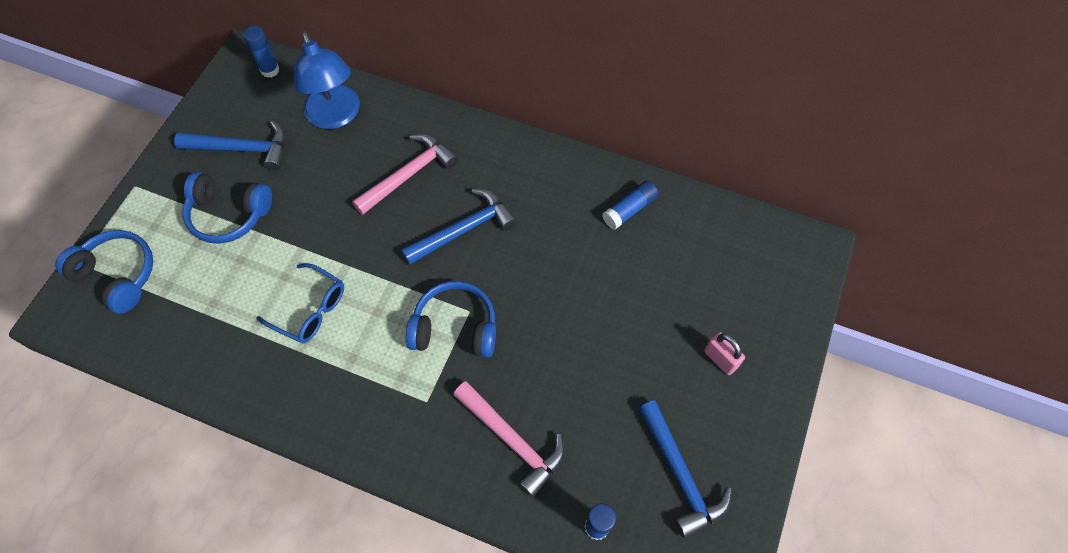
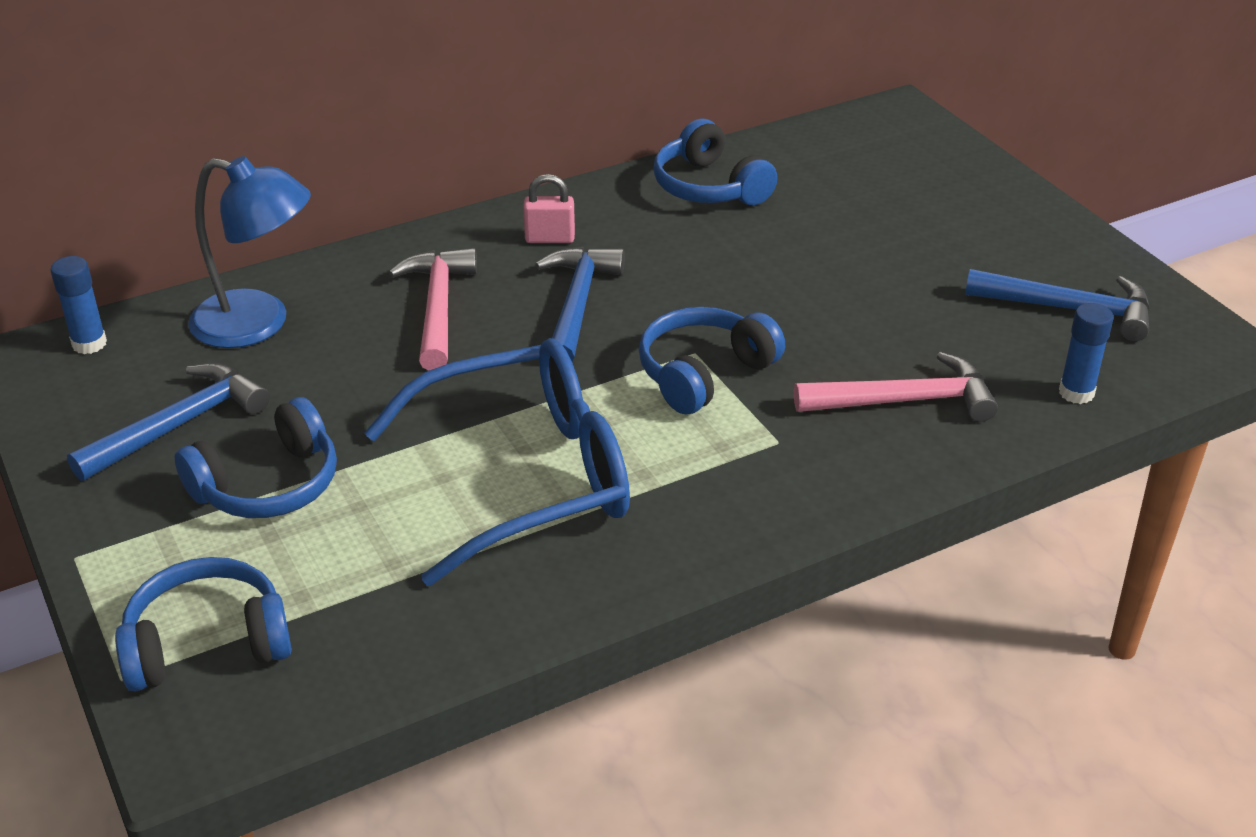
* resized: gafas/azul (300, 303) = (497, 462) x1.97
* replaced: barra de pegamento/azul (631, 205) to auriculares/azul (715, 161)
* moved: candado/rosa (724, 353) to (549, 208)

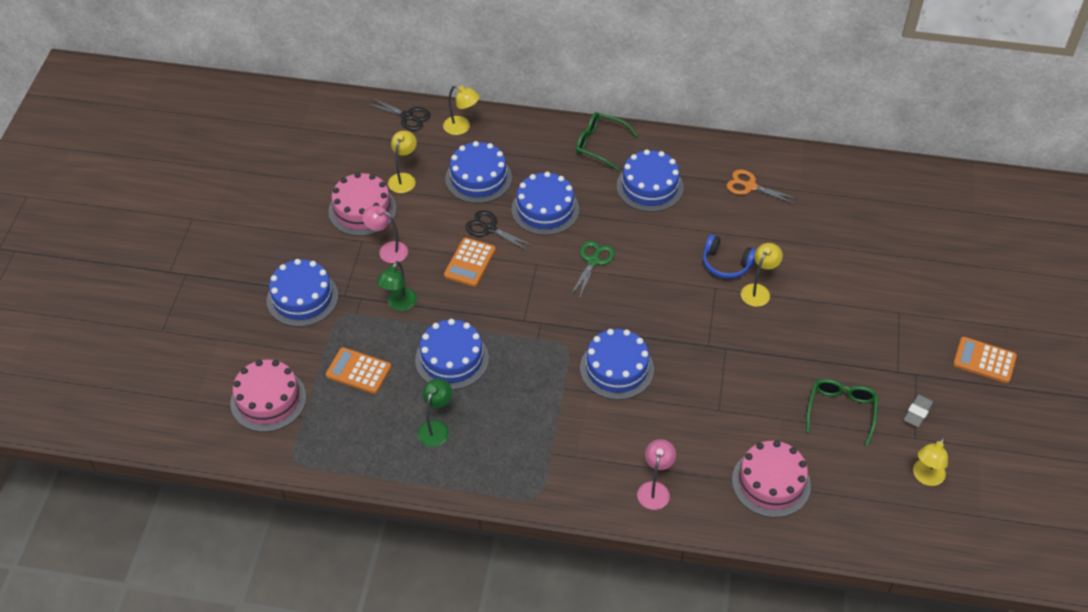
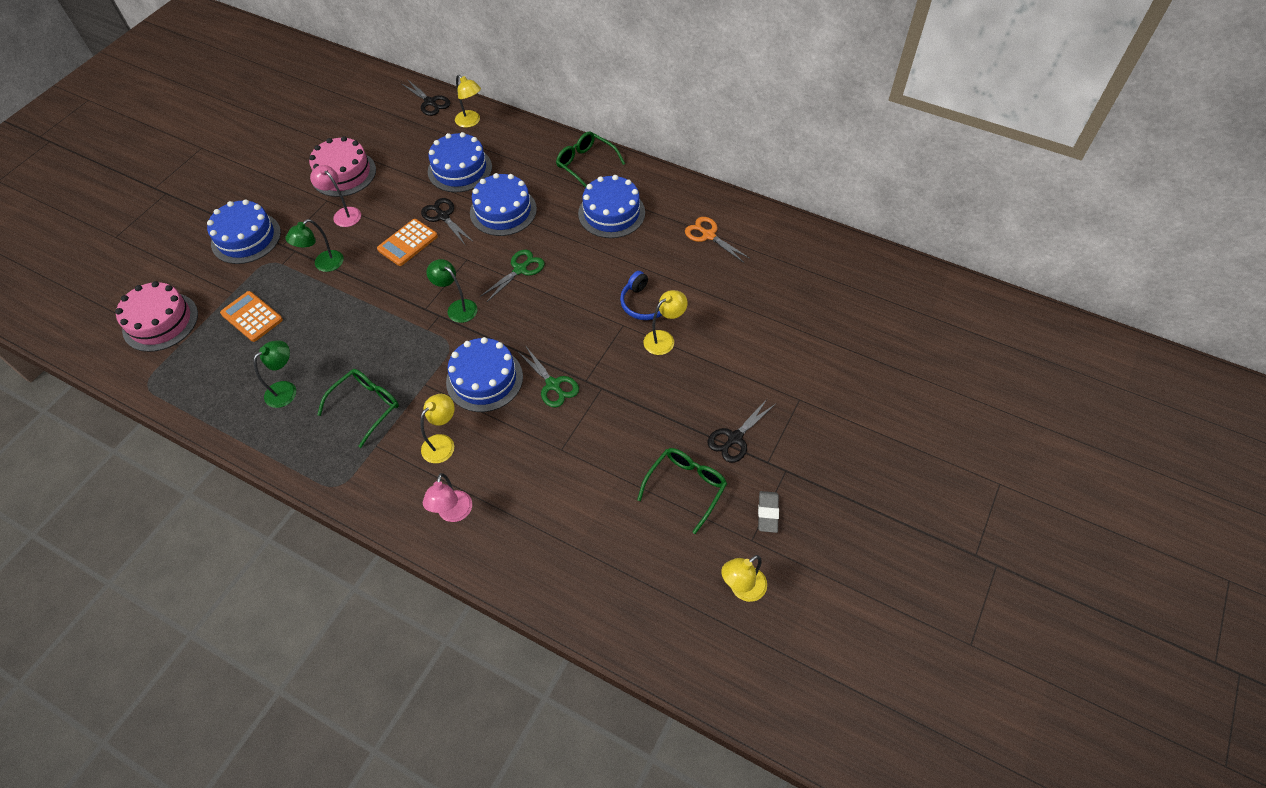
* moved: lámpara/amarillo (402, 162) to (437, 428)
* removed: tarta/azul (452, 354)
* turned: lámpara/rosa (656, 474) = (447, 497) 150 degrees clockwise
* removed: tarta/rosa (771, 479)
* turned: goma de borrar/gris (919, 410) = (768, 512) 45 degrees counterclockwise
* removed: calculadora/naranja (985, 360)
* added: gafas/verde (358, 408)
* added: lámpara/verde (451, 291)
* added: tijeras/verde (548, 376)
* added: tijeras/negro (741, 430)

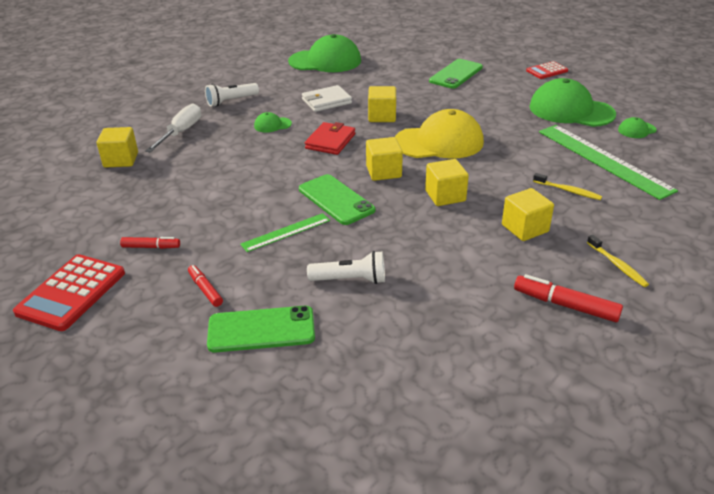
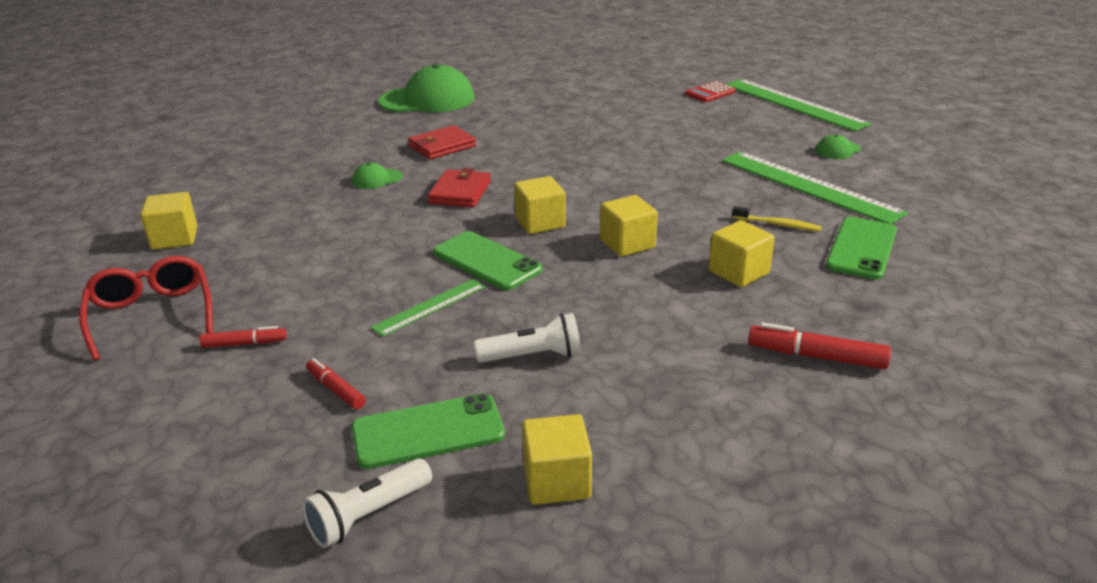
* removed: calculadora/rojo (69, 292)
* removed: destornillador/blanco (173, 127)
* moved: lámpara de mano/blanco (232, 95) to (367, 503)
* recoloured: cartera/blanco (327, 98) to cartera/rojo (442, 142)
* moved: cubo/amarillo (382, 104) to (557, 459)
* removed: gorra/amarillo (439, 134)
* moved: móvil/verde (456, 74) to (861, 248)
* removed: gorra/verde (573, 102)
* removed: cepillo de dientes/amarillo (618, 261)
* added: gafas/rojo (146, 308)
* added: regla/verde (798, 105)

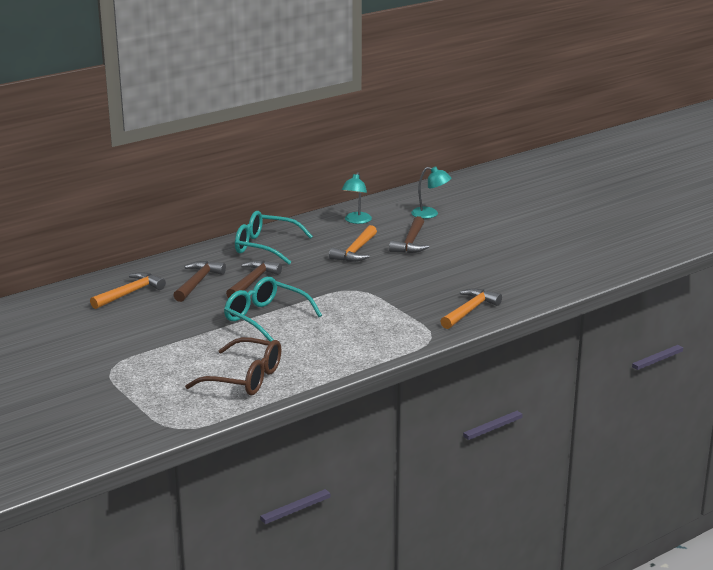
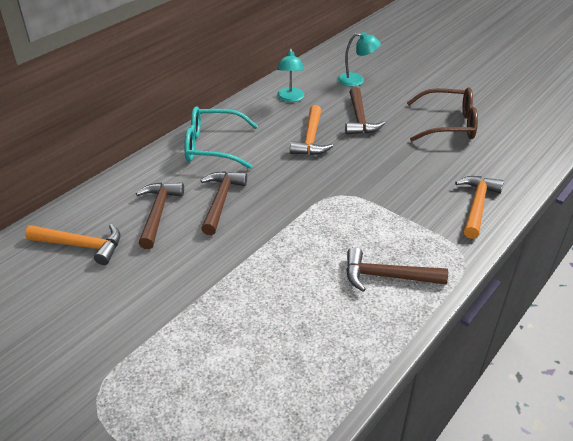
* turned: martillo/naranja (128, 290) = (72, 244) 75 degrees clockwise
* moved: gafas/marrón (233, 366) to (442, 114)
* removed: gafas/turquesa (273, 309)
* added: martillo/marrón (397, 269)

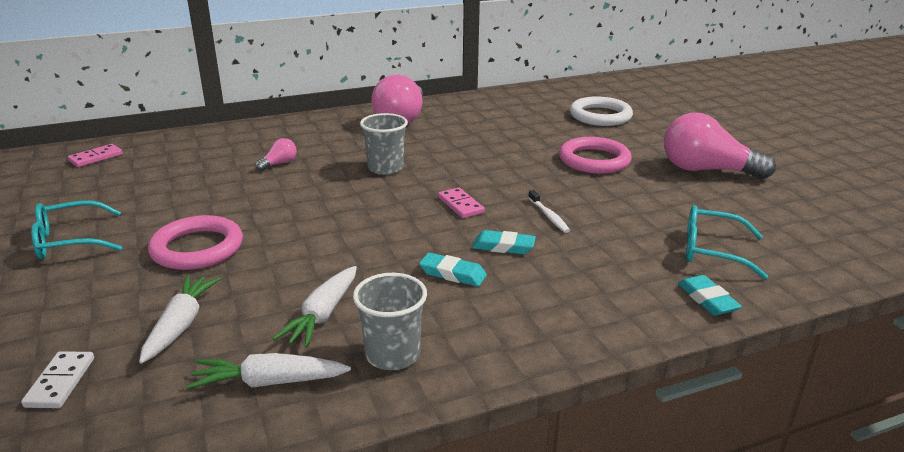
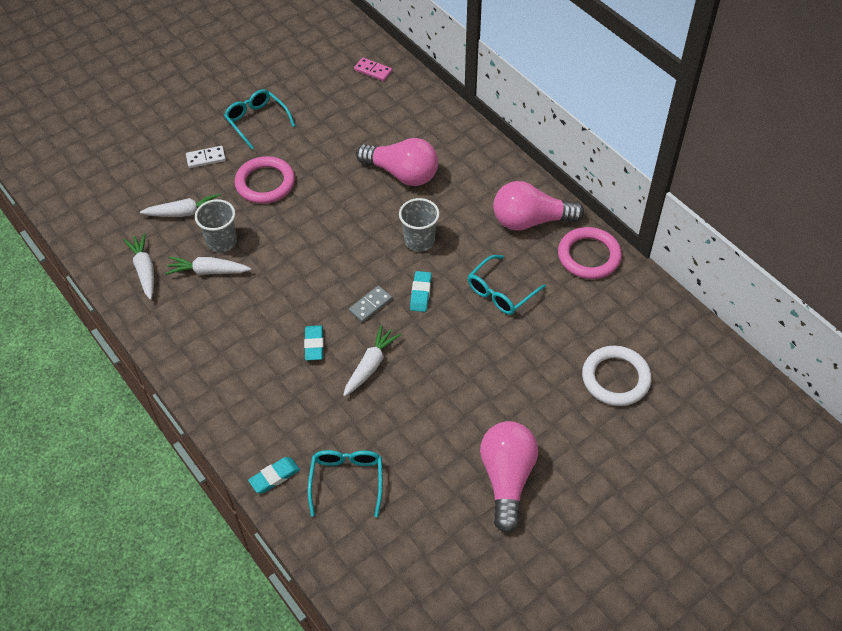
* moved: ficha de dominó/blanco (57, 379) to (206, 157)
* resized: bombilla/rosa (276, 154) = (397, 162) x2.30
* moved: vaso/gris (390, 321) to (216, 226)
* moved: goma de borrar/turquesa (453, 270) to (421, 291)
* recoloured: ficha de dominó/rosa (461, 202) to ficha de dominó/gris (370, 304)
* replaced: cepillo de dientes/blanco (549, 211) to zanahoria/blanco (372, 361)
* moved: anillo/rosa (595, 155) to (590, 253)
* added: gafas/turquesa (507, 285)

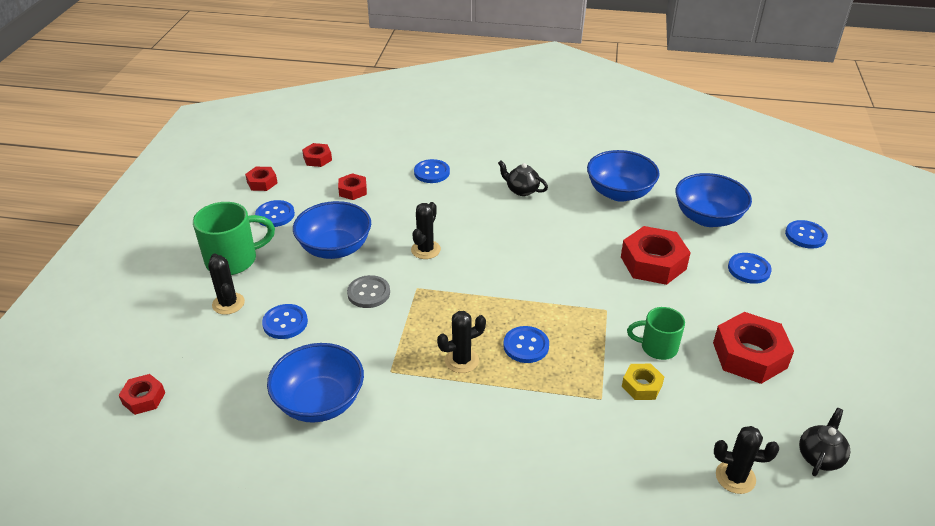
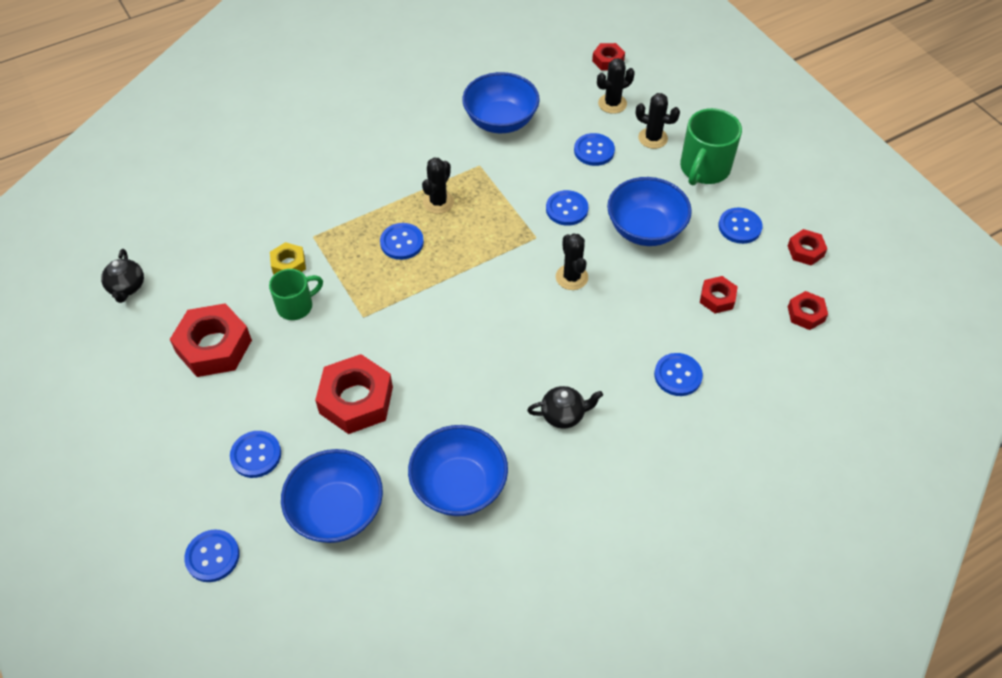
* recoloured: botón/gris (368, 291) to botón/azul (567, 208)
* moved: cactus/negro (746, 460) to (616, 86)

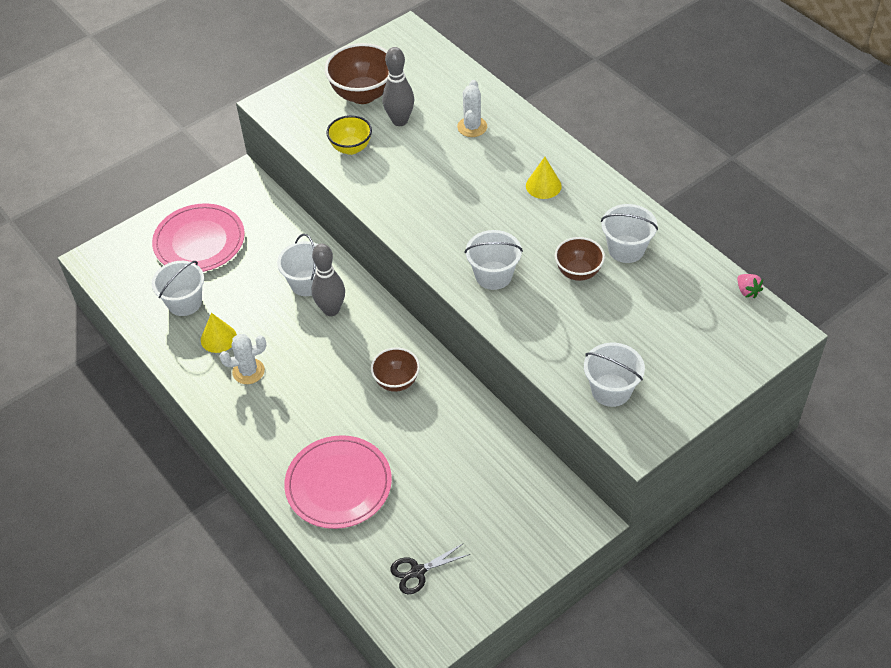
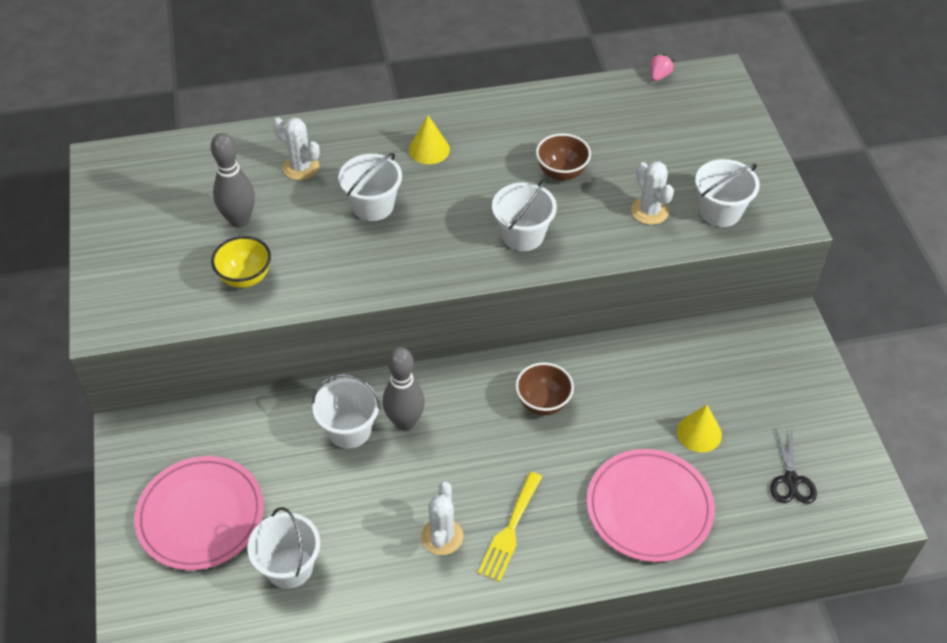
* moved: cono/amarillo (219, 333) to (699, 428)
* removed: cuenco/marrón (357, 73)
* moved: balde/blanco (629, 233) to (370, 187)
* turned: fresa/rosa (750, 286) = (662, 67) 60 degrees counterclockwise
* added: tenedor/amarillo (510, 527)
* added: cactus/blanco (652, 193)

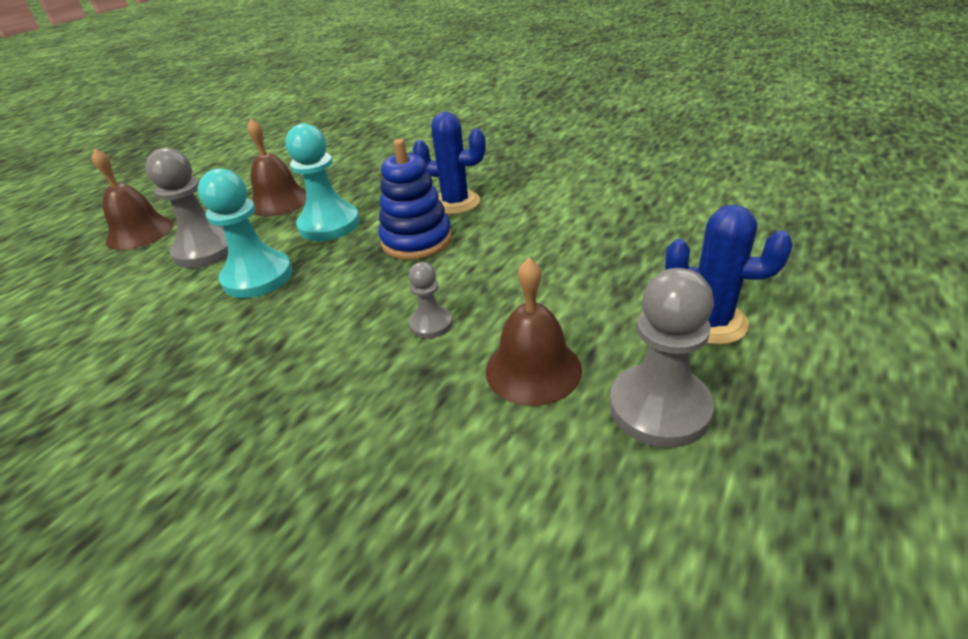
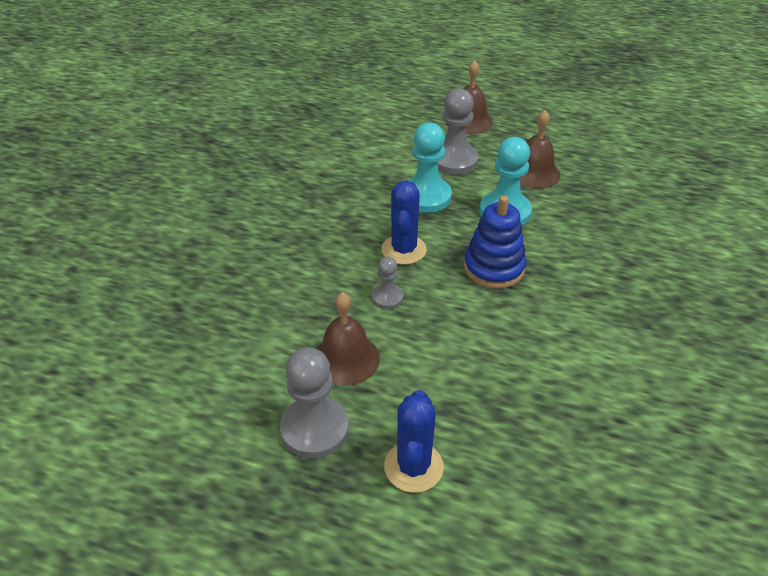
* moved: cactus/azul (449, 163) to (404, 222)

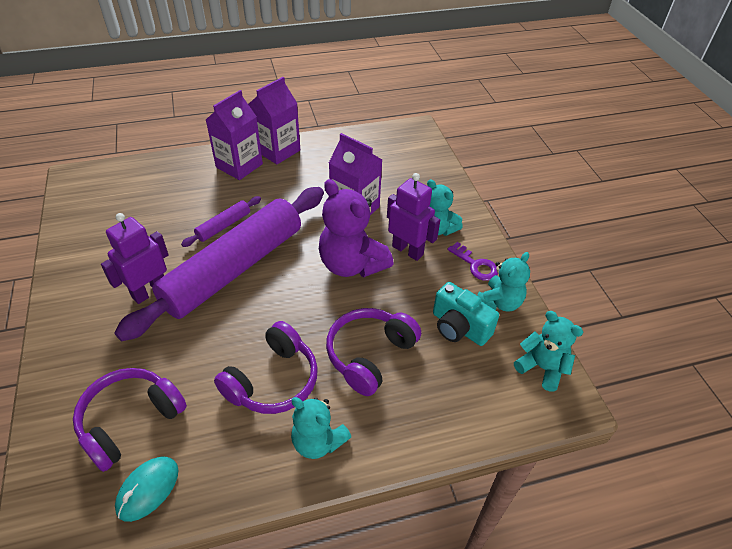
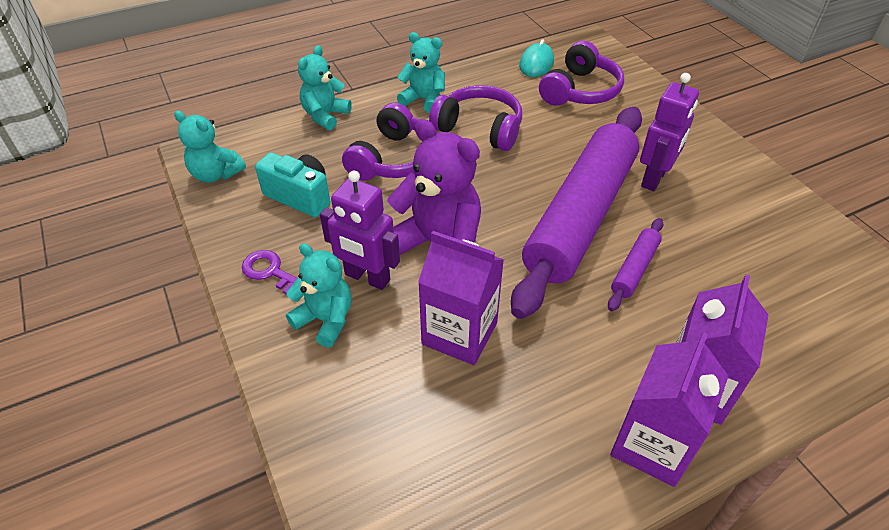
* turned: auriculares/morado (266, 367) = (475, 118) 90 degrees clockwise
* moved: osito/turquesa (503, 282) to (325, 87)

